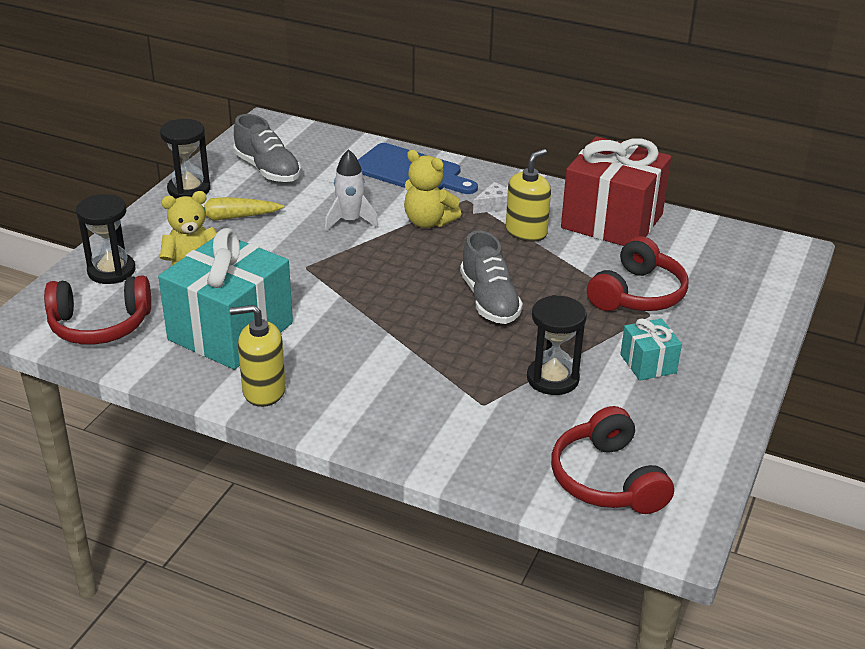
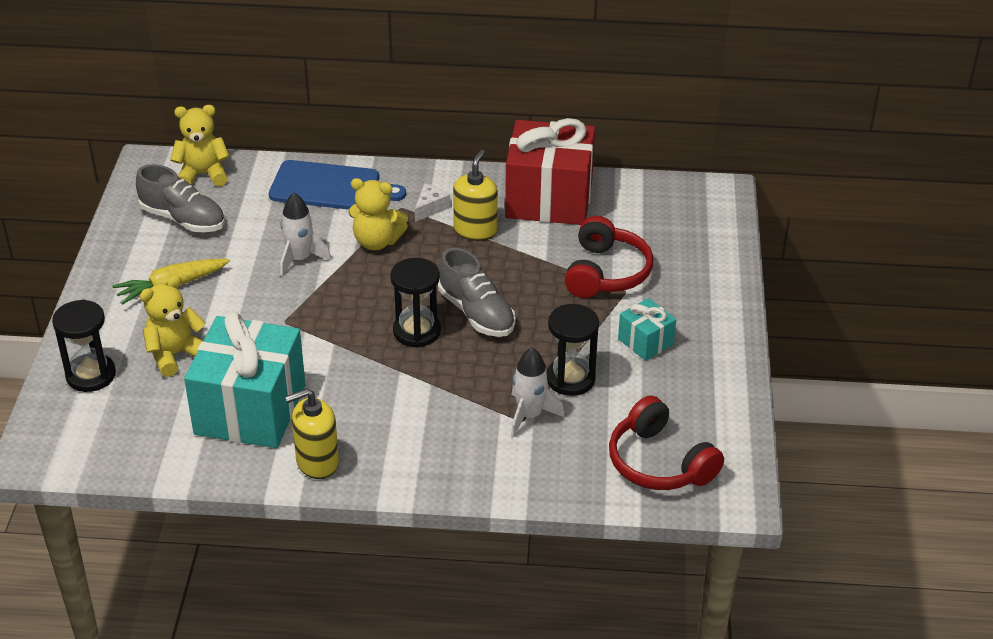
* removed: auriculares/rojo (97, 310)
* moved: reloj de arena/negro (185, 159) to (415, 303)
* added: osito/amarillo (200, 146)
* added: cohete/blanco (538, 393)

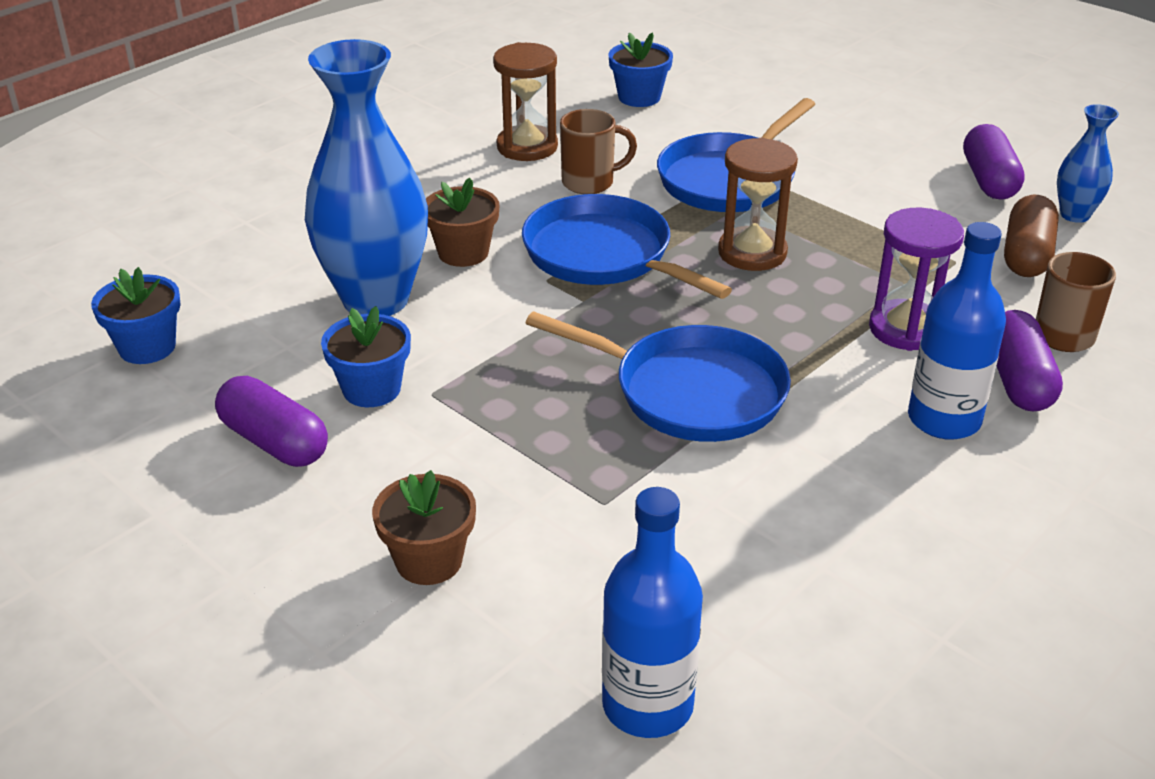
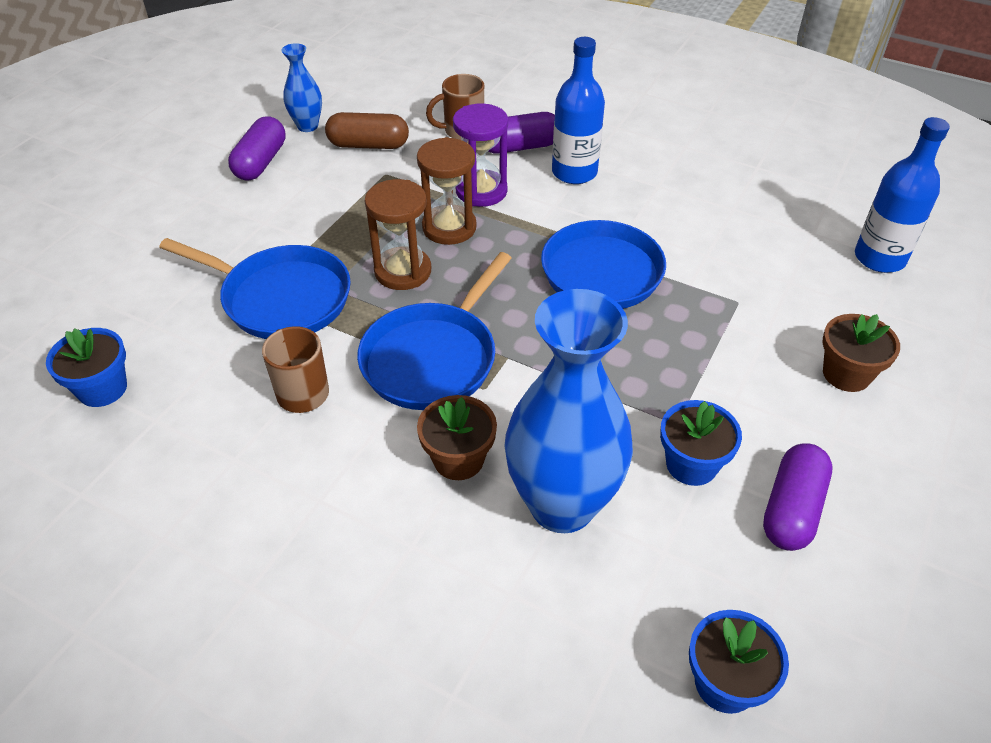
* moved: reloj de arena/marrón (525, 101) to (447, 191)
* turned: cápsula/morado (994, 162) = (257, 148) 60 degrees counterclockwise

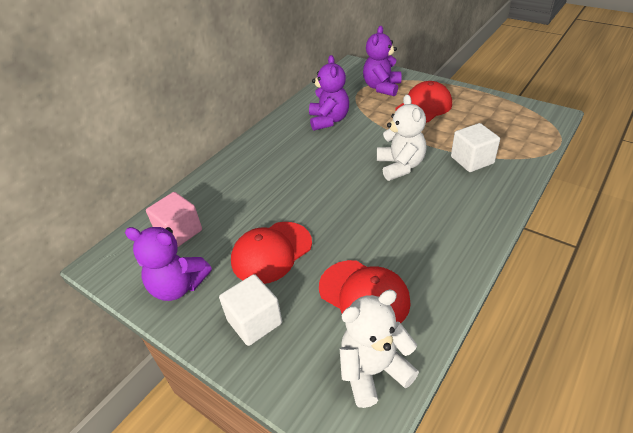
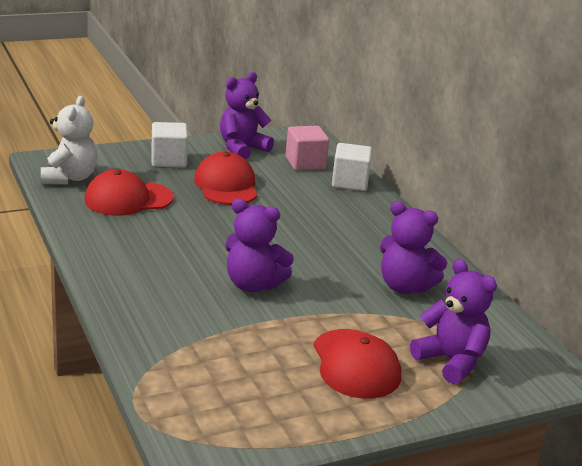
* recoloured: osito/blanco (402, 137) to osito/morado (259, 245)
* moved: cubo/blanco (475, 147) to (352, 167)

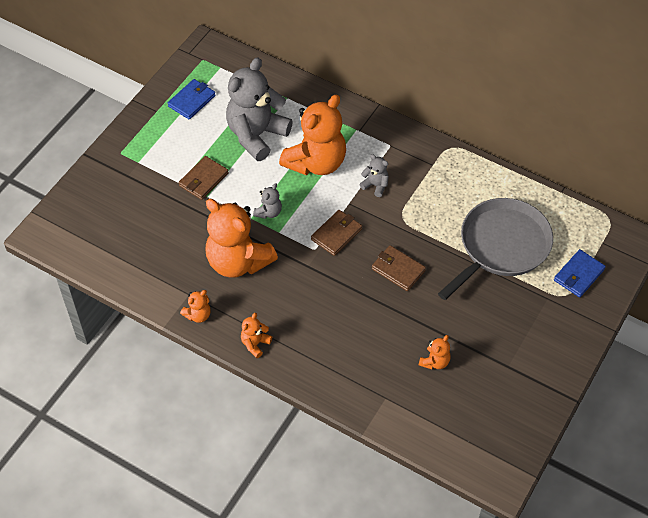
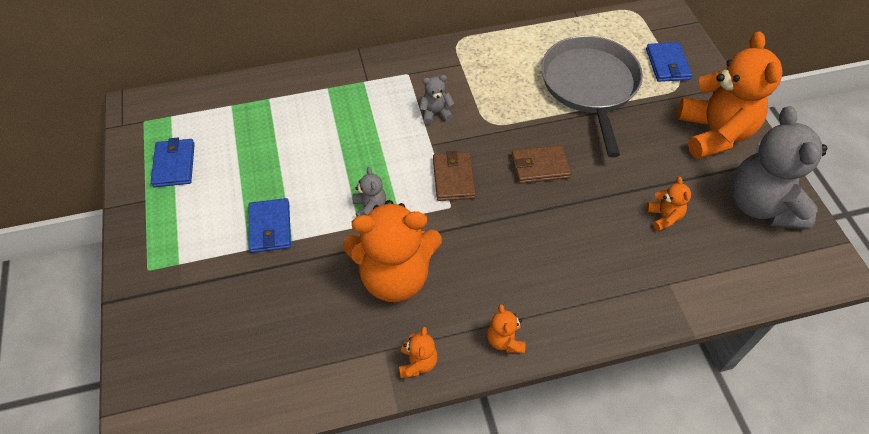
* recoloured: cartera/marrón (203, 178) to cartera/azul (270, 225)
* moved: osito/gris (259, 109) to (779, 167)
* moved: osito/naranja (312, 134) to (730, 95)

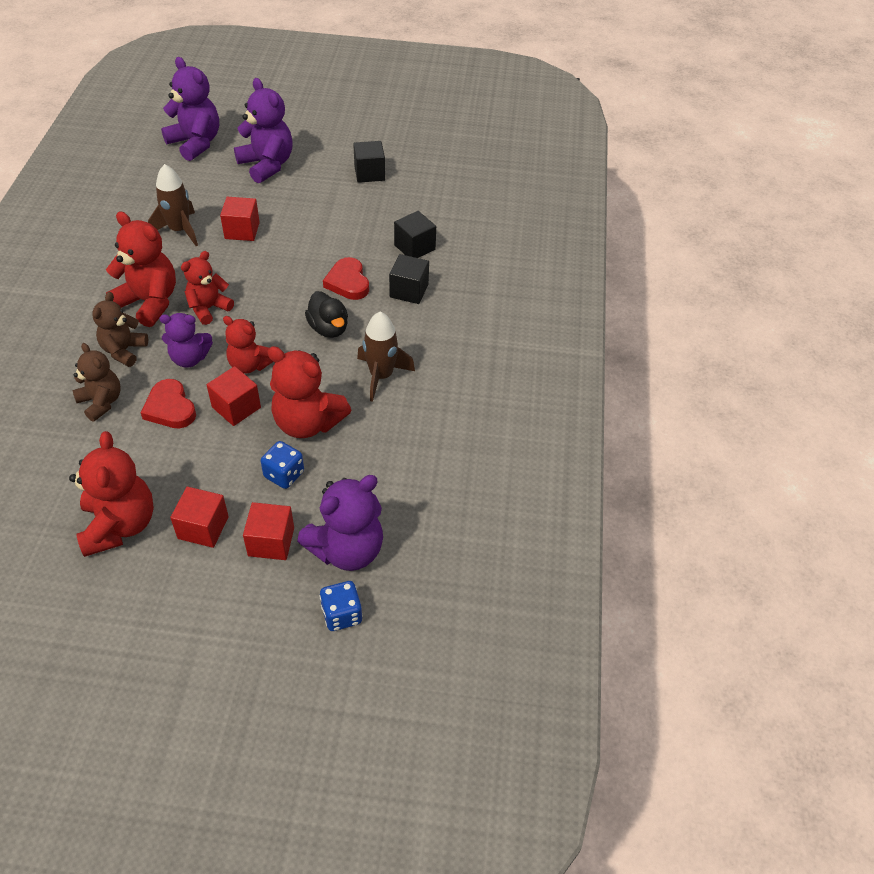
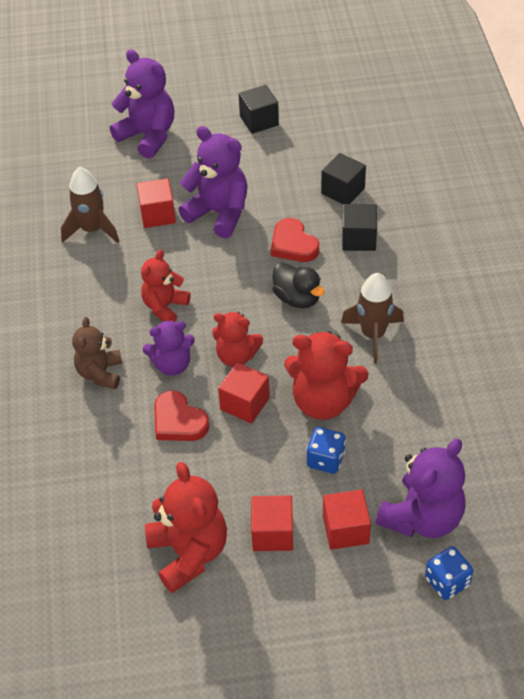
* removed: osito/marrón (97, 382)
* removed: osito/rojo (141, 269)
* moved: osito/morado (190, 109) to (213, 182)

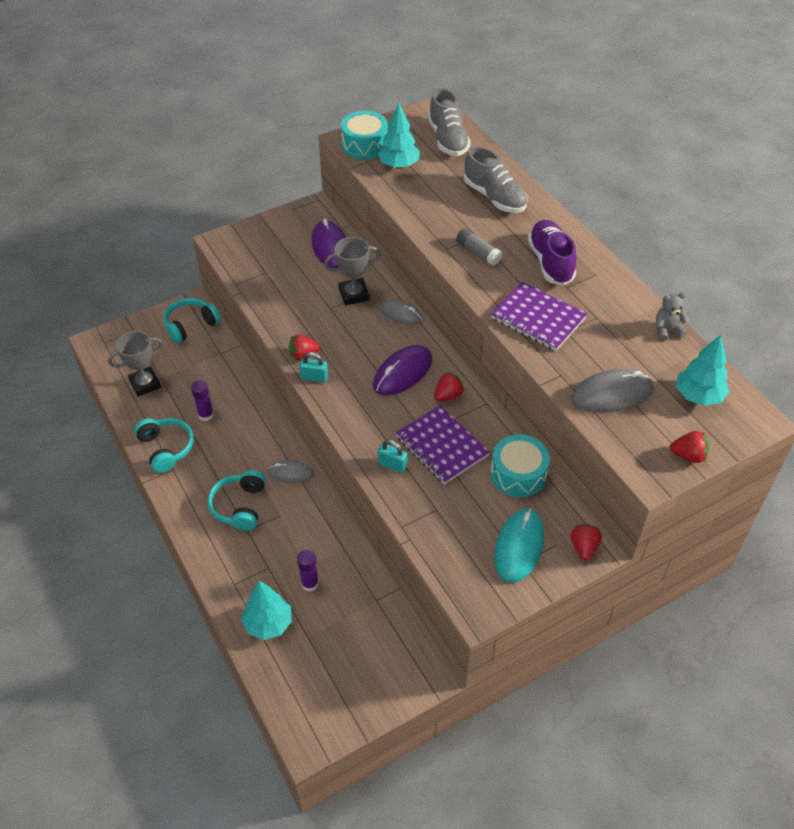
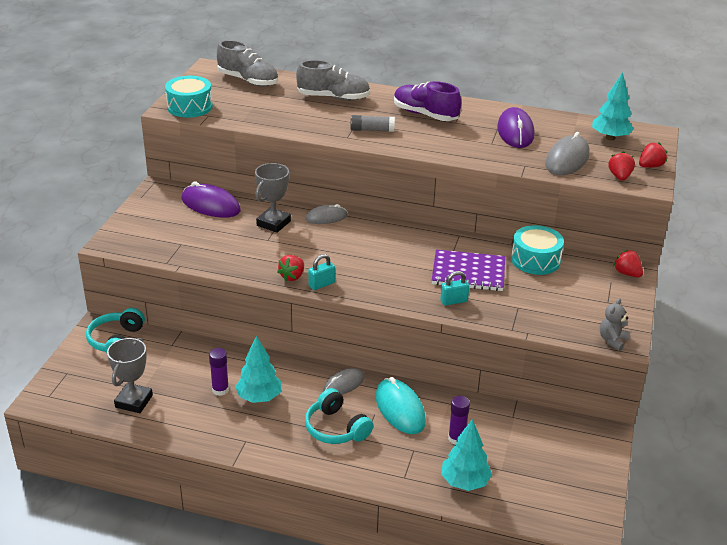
* removed: auriculares/turquesa (164, 445)
* moved: ratón/morado (402, 370) to (516, 127)
* moved: árbol/turquesa (399, 136) to (258, 369)
* moved: fresa/rojo (449, 387) to (621, 166)
* removed: cuaderno/morado (539, 316)
* moved: ratón/turquesa (519, 545) to (400, 405)
* moved: osito/gris (672, 316) to (615, 324)

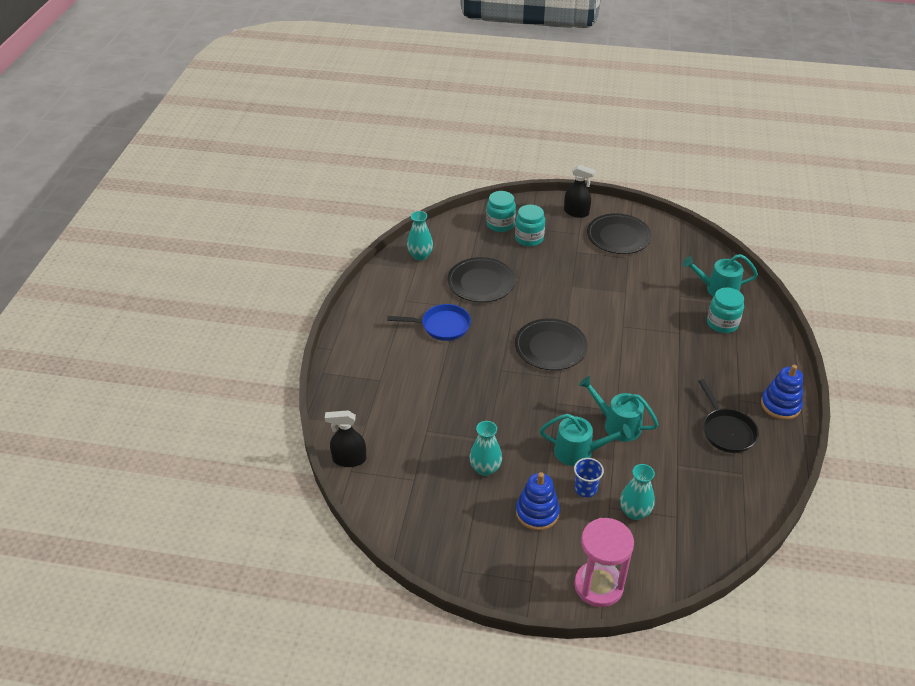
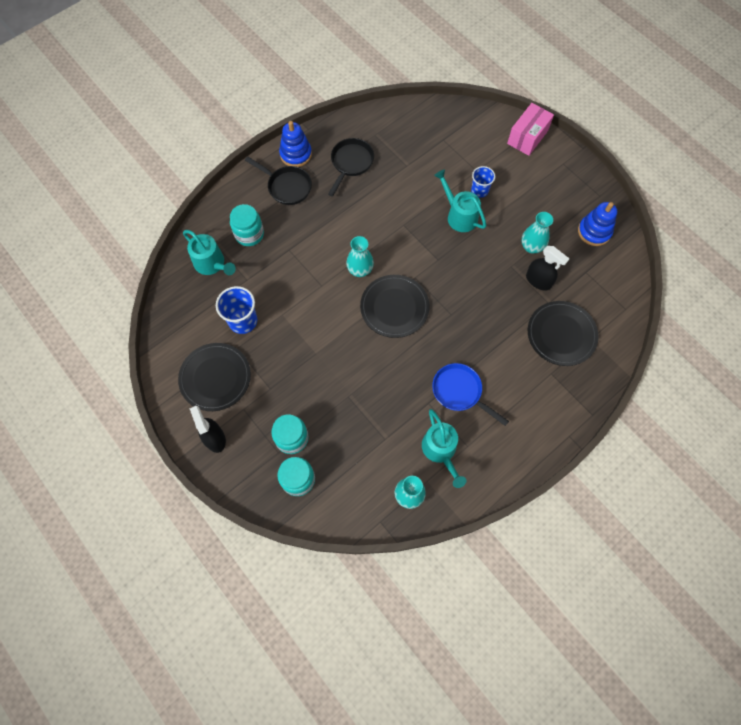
* moved: pulverizador/negro (346, 438) to (548, 268)
* moved: plato/negro (481, 279) to (563, 333)
* moved: juguete apilable/azul (538, 501) to (597, 224)
* replaced: reloj de arena/rosa (604, 562) to caja/rosa (530, 129)
* moved: regadera/turquesa (619, 409) to (444, 448)
* moved: florero/turquesa (637, 492) to (360, 256)
* added: vaso/azul (236, 310)
* added: sartén/negro (278, 180)

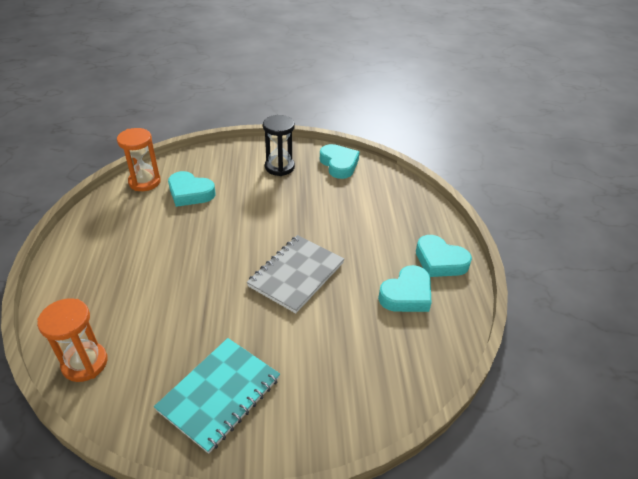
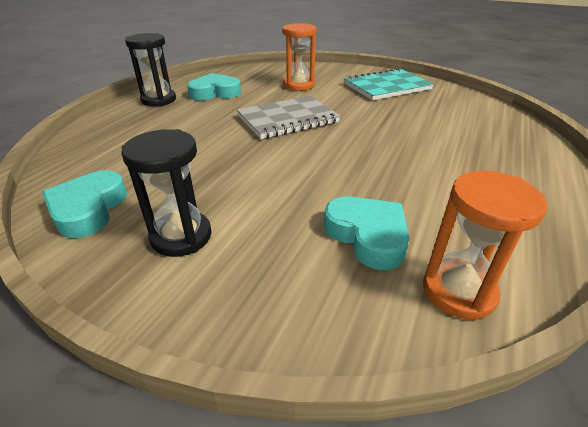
* moved: reloj de arena/naranja (72, 340) to (299, 57)
* replaced: corazón/turquesa (444, 256) to reloj de arena/negro (150, 69)

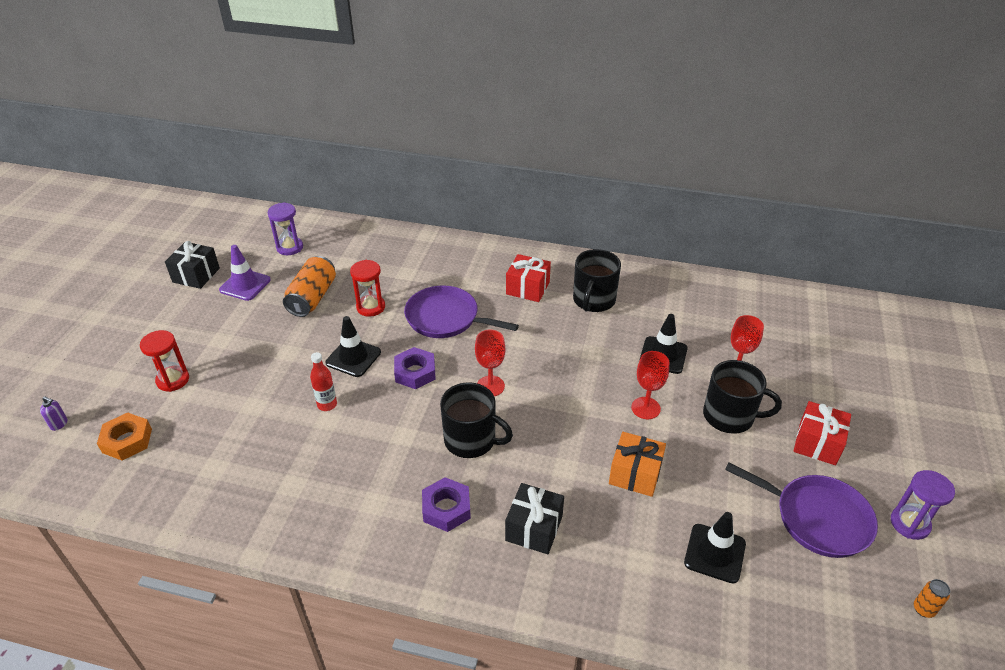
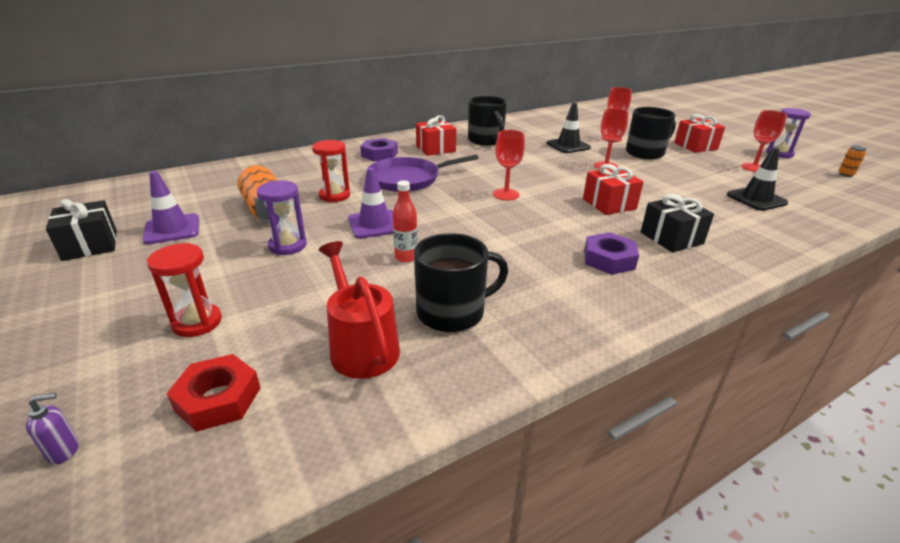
* recoloured: tuerca/naranja (124, 436) to tuerca/rojo (213, 393)
* moved: reloj de arena/morado (285, 228) to (282, 217)
* recoloured: cono de tráfico/negro (353, 346) to cono de tráfico/morado (370, 203)
* moved: tuerca/morado (415, 368) to (379, 150)
* moved: taza/negro (476, 420) to (461, 282)
* removed: regalo/naranja (637, 464)
* replaced: sartén/morado (801, 510) to copa/rojo (764, 141)
* added: regadera/rojo (359, 310)
* added: regalo/rojo (613, 189)

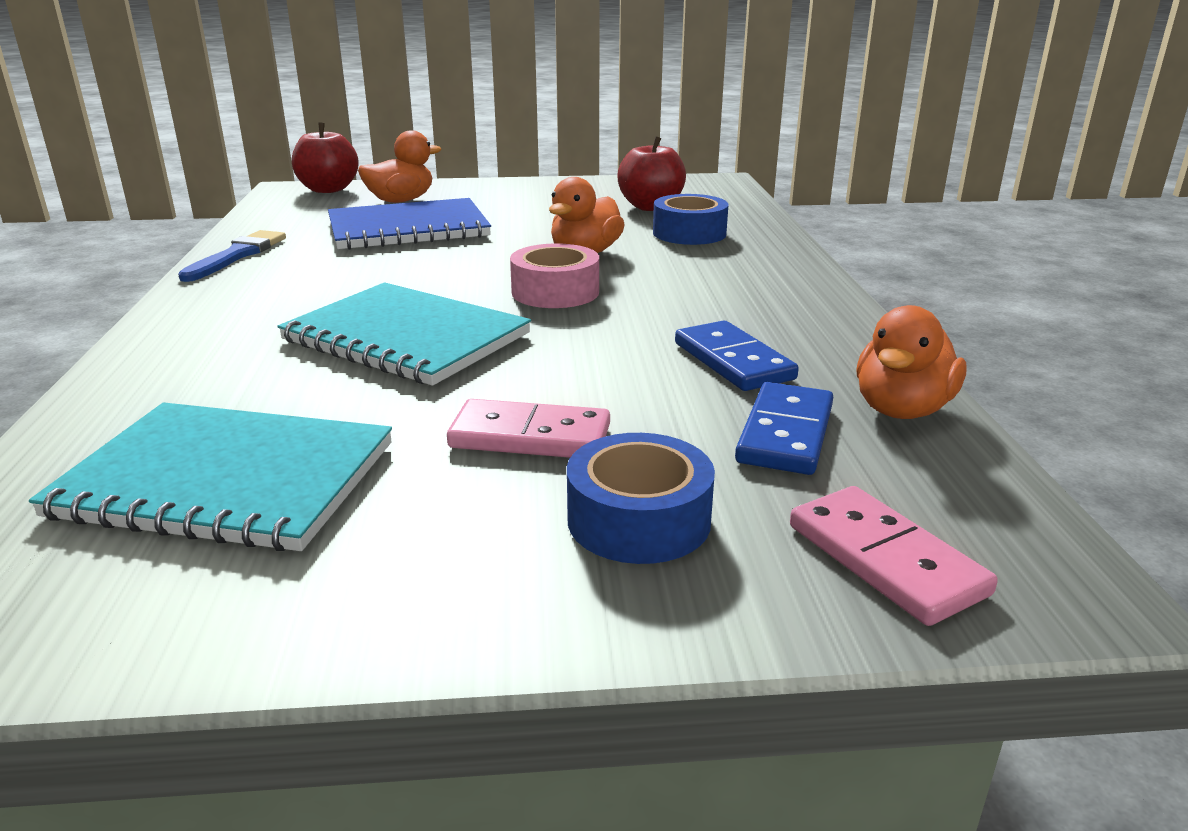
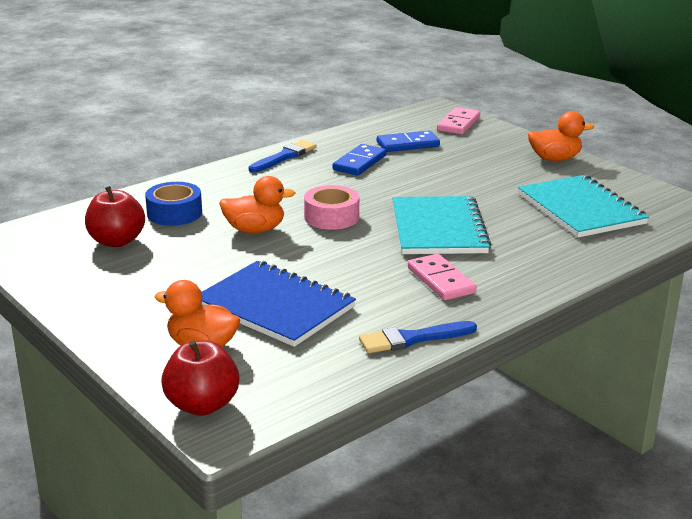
* moved: ficha de dominó/rosa (528, 428) to (442, 277)
* removed: cinta adhesiva/azul (641, 498)
* moved: pato/naranja (911, 362) to (561, 136)
* added: pincel/azul (283, 156)

